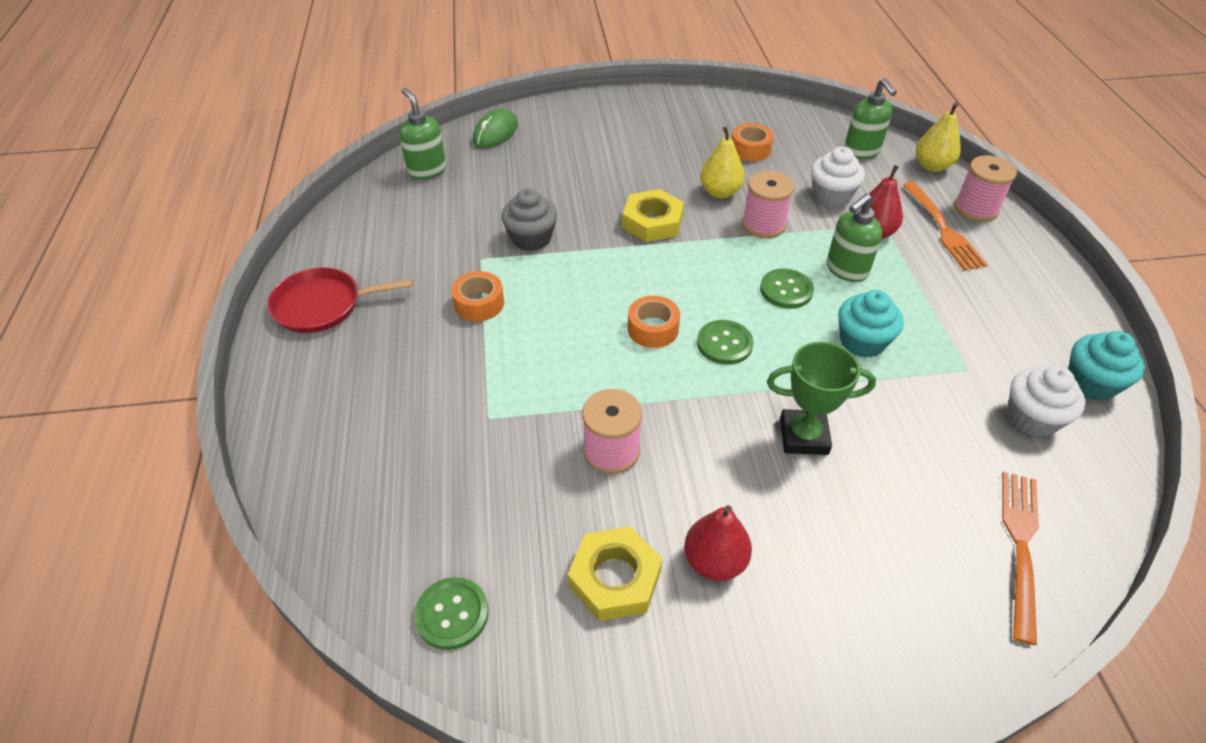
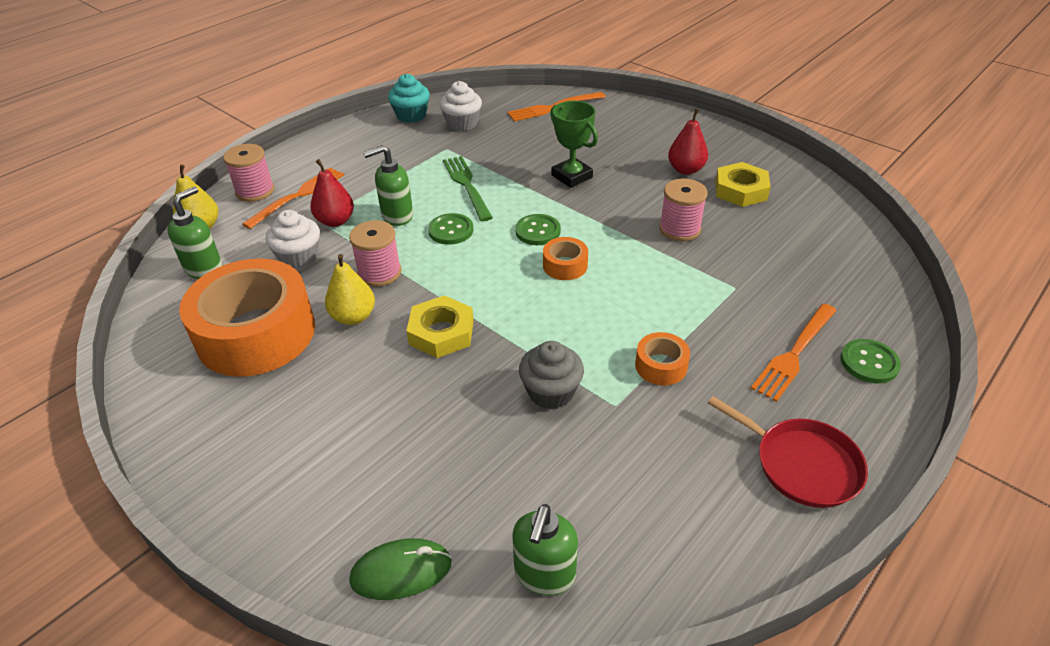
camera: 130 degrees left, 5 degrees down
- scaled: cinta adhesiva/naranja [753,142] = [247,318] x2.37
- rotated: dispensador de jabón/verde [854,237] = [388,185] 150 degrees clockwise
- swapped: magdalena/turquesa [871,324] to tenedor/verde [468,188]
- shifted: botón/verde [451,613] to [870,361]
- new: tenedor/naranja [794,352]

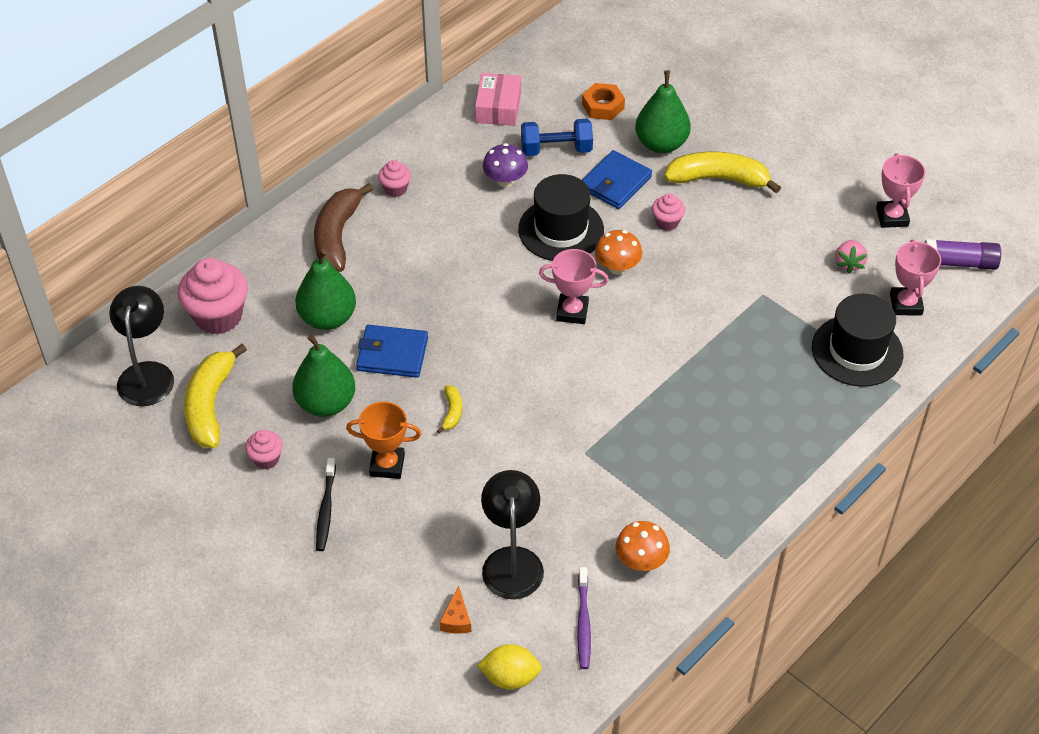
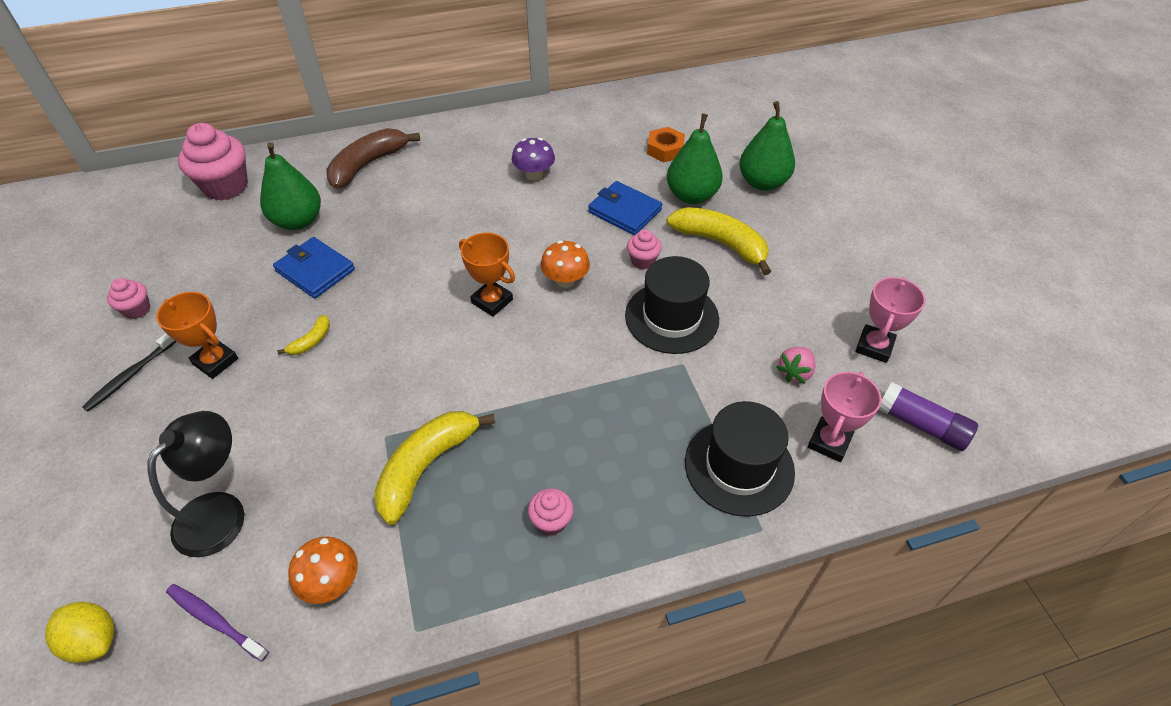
camera: 30 degrees right, 0 degrees up
- gone: caja/rosa [498,99]
- gone: mancuerna/azul [557,137]
- rotated: cartera/azul [617,179] = [625,208] 60 degrees clockwise
- shifted: magdalena/rosa [394,178] to [551,511]
- shifted: sombrero/negro [561,217] to [672,305]
- repainted: trofeo/rosa [574,286] to trofeo/naranja [487,275]
- gone: lámpara/negro [141,346]
- shifted: pera/verde [323,376] to [767,146]
- shifted: plátano/amarillo [215,396] to [434,468]
- rotated: cepillo de dientes/morado [584,618] = [217,622] 90 degrees clockwise
- gone: queso/naranja [455,610]

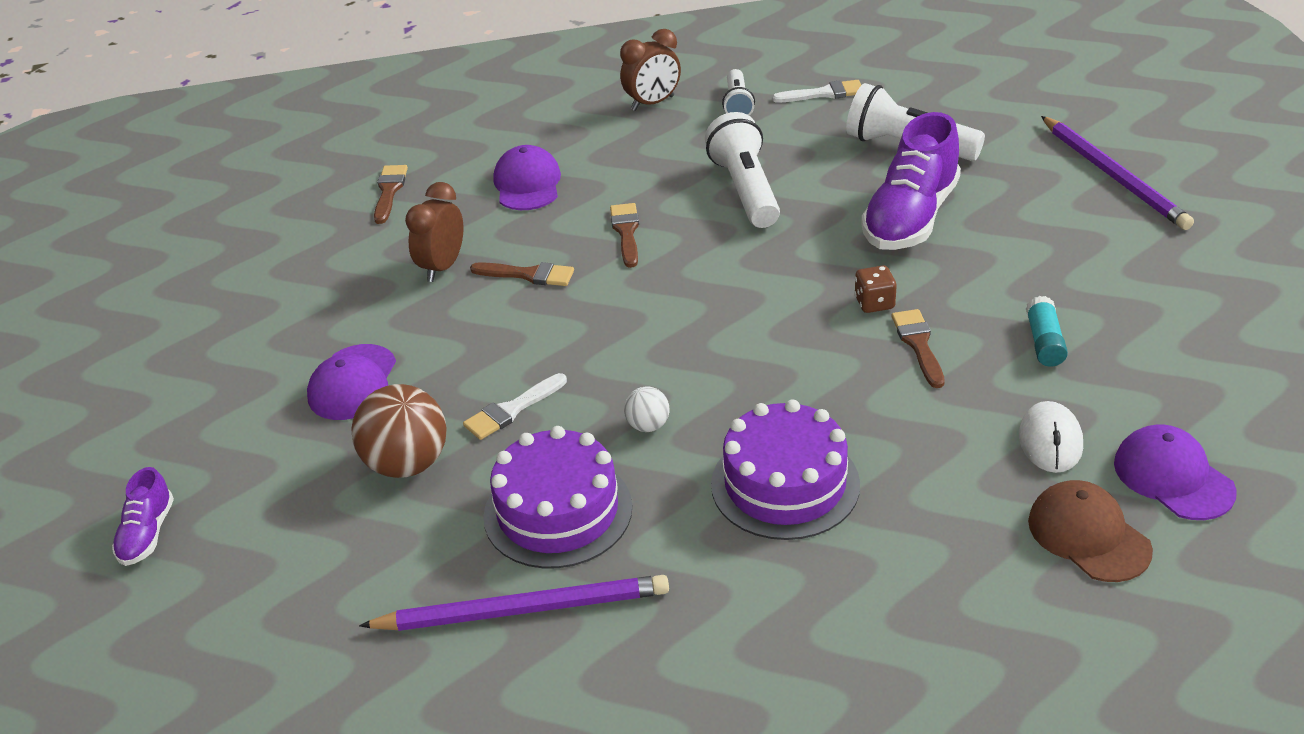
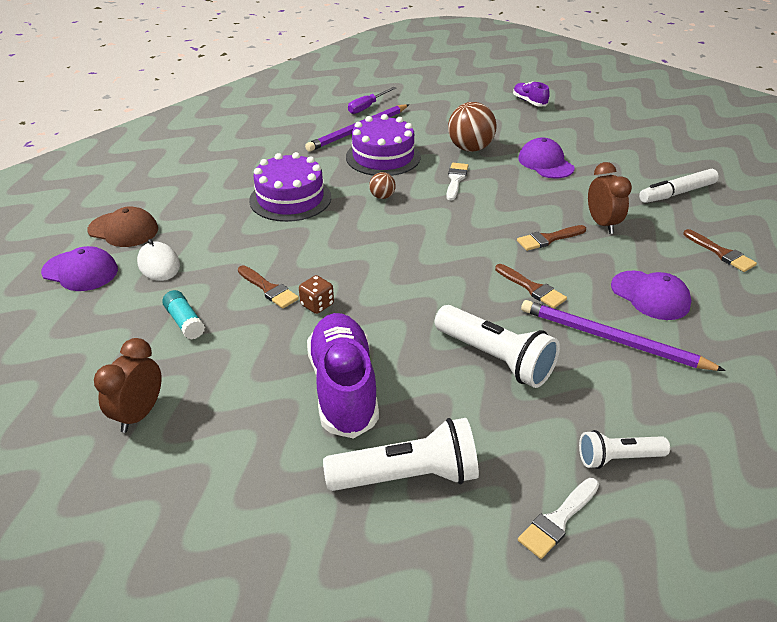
camera: 140 degrees right, 0 degrees up
- shifted: despertador/marrón [650,70] to [128,385]
- rotated: lámpara de mano/blanco [738,92] = [624,449] 60 degrees counterclockwise
- shifted: lápiz/morado [1117,173] to [623,335]
- repainted: pelota/blanco [646,409] to pelota/marrón [382,185]
- new: destornillador/morado [372,100]
- new: rotulador/blanco [679,186]

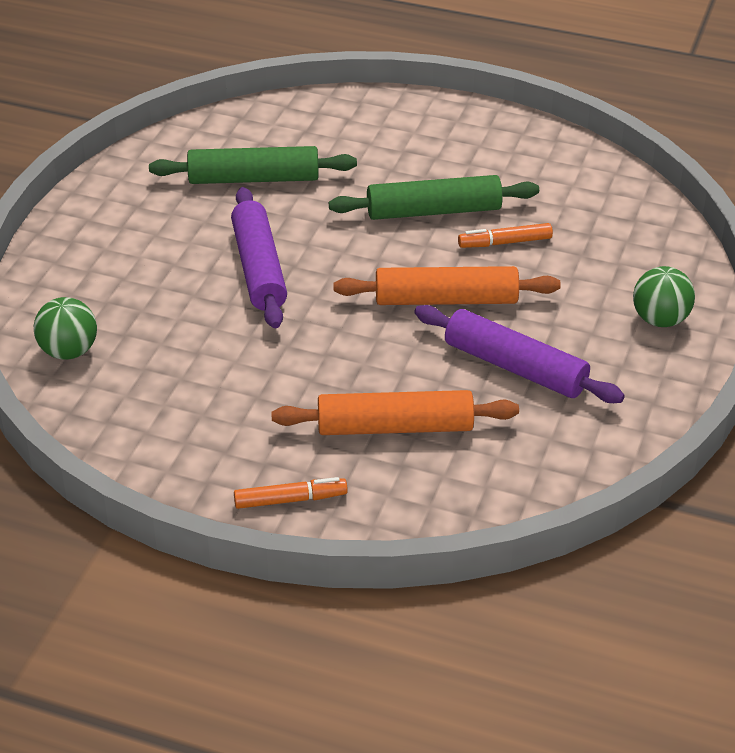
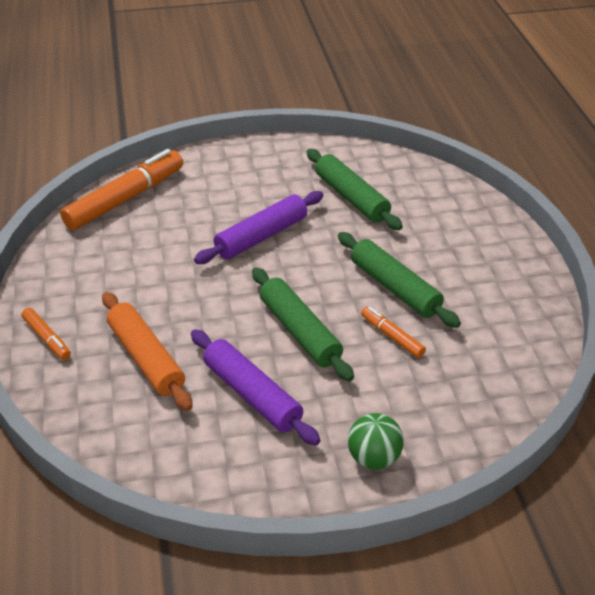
camera: 60 degrees right, 0 degrees up
- repainted: rodillo/naranja [447,285] to rodillo/verde [303,324]
- swapped: pelota/verde [65,328] to rotulador/naranja [121,189]
- rotated: rodillo/morado [519,354] = [255,387] 45 degrees counterclockwise

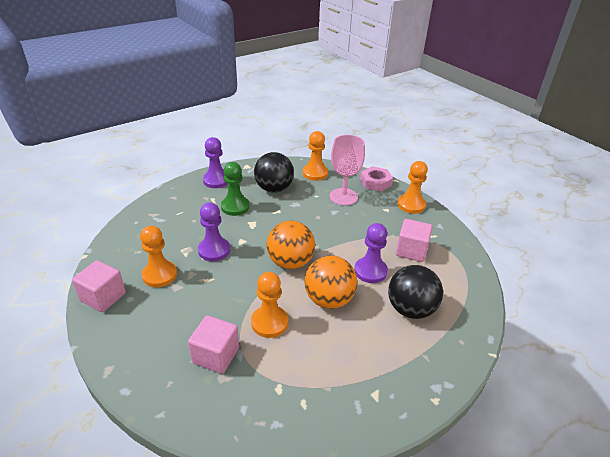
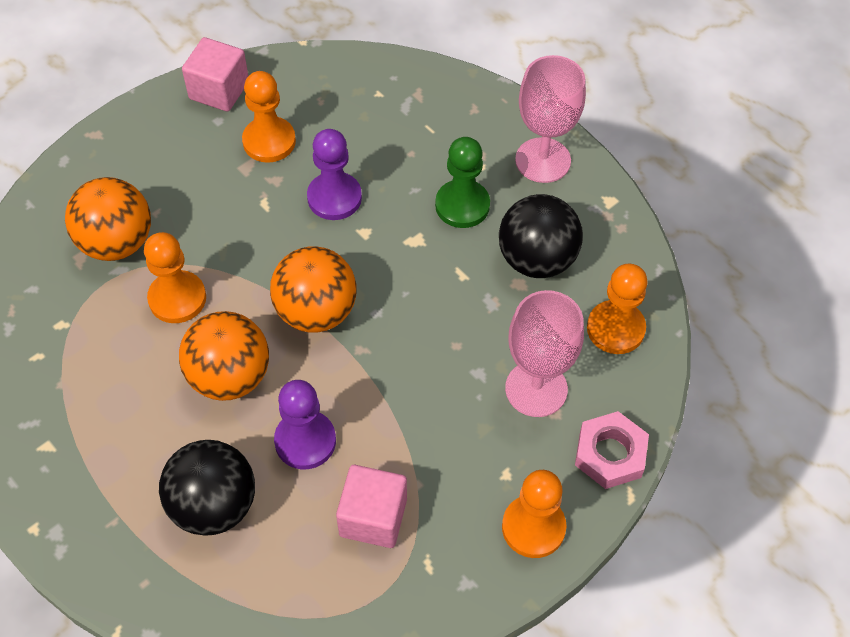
camera: 85 degrees right, 20 degrees up
- swapped: peón/morado [215,162] to copa/rosa [550,119]
- swapped: cubo/rosa [213,344] to pelota/naranja [108,219]

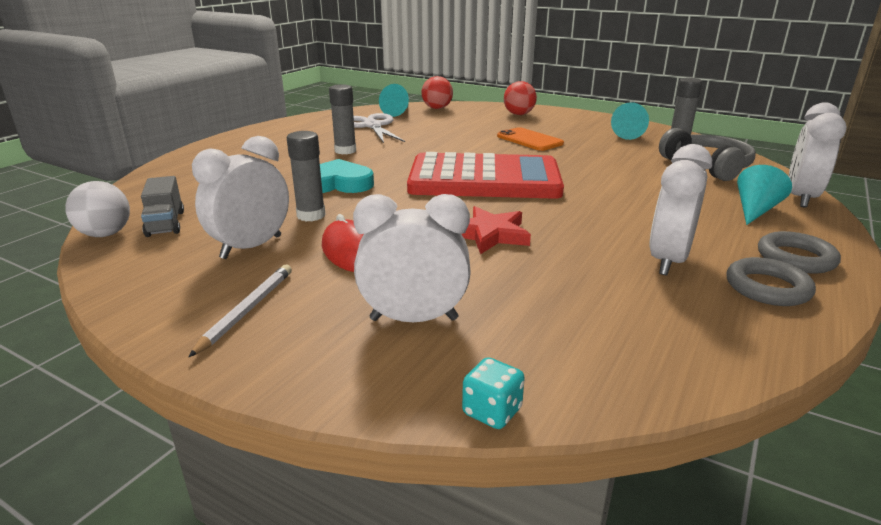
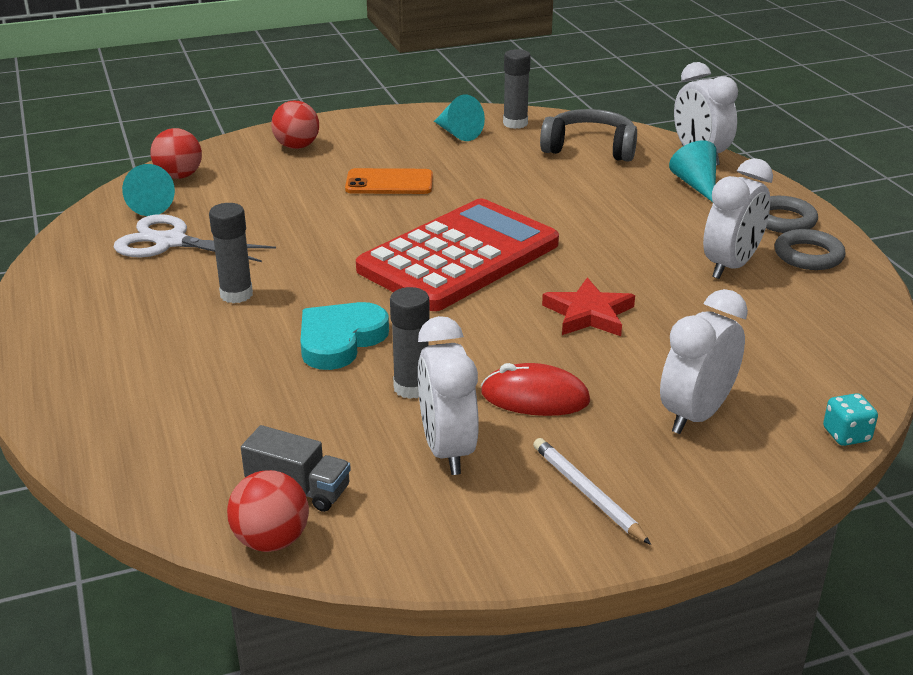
camera: 50 degrees left, 5 degrees up
- rotated: despertador/blanco [680,209] = [738,218] 120 degrees counterclockwise
- repainted: pelota/blanco [97,209] to pelota/rojo [268,511]

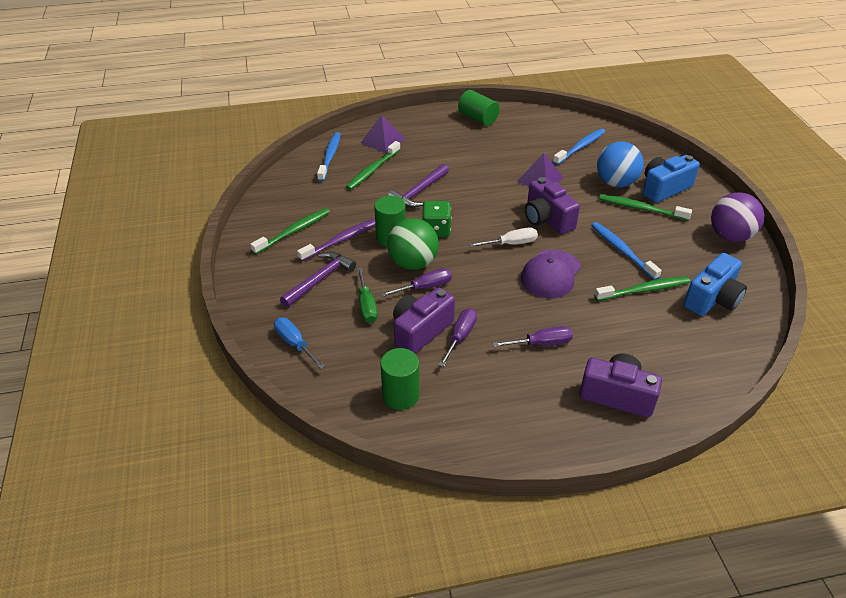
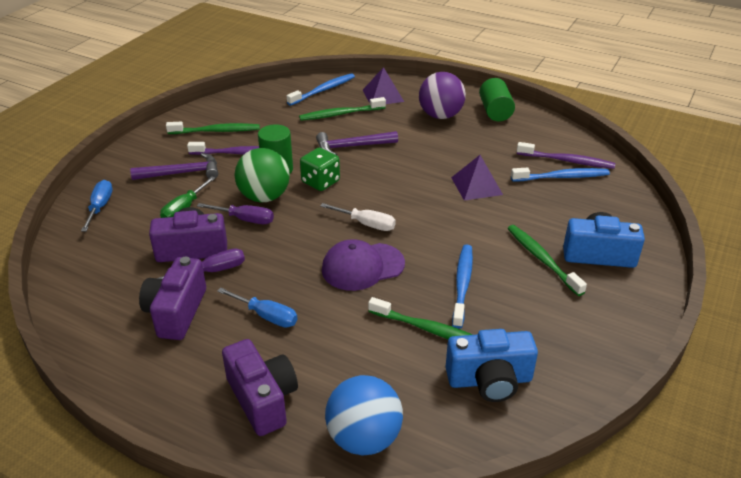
camera: 40 degrees right, 5 degrees down
- shifted: pelota/azul [620,164] to [364,415]
- shifted: cámara/morado [552,205] to [172,298]
- shifted: pelota/morado [737,217] to [442,95]
- repainted: destornillador/morado [532,336] to destornillador/azul [257,307]
- gone: cilindro/verde [399,379]
- new: cepillo de dientes/morado [566,155]

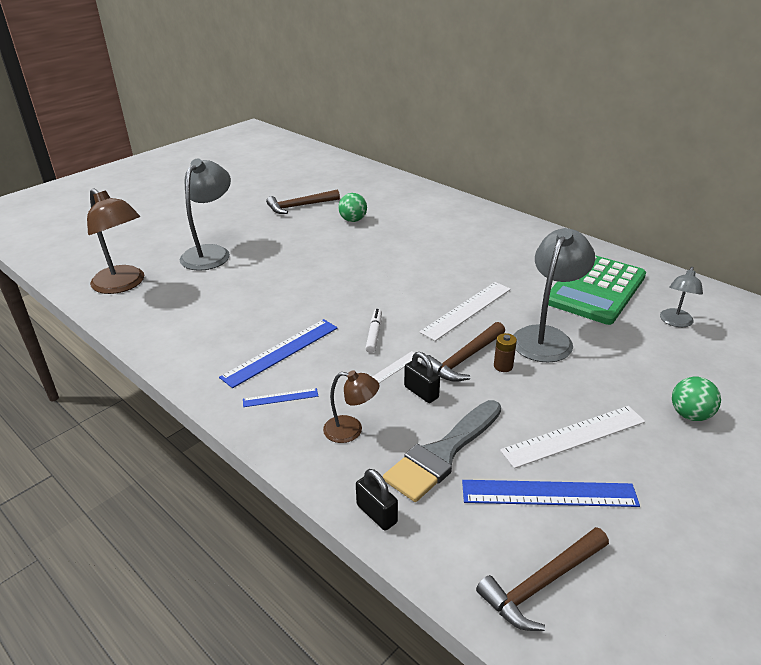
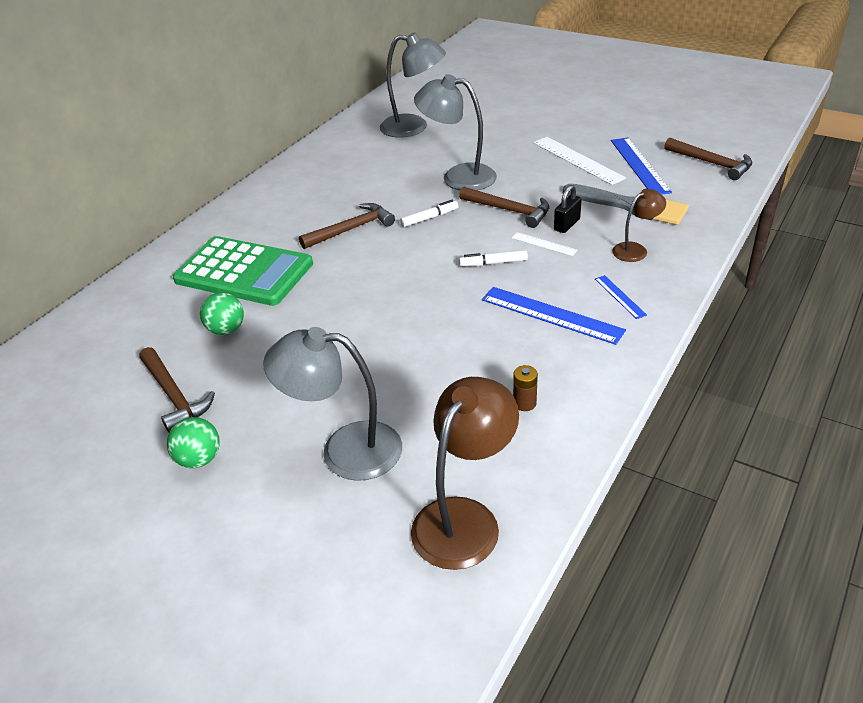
camera: 100 degrees left, 5 degrees up
- shifted: calculadora/verde [597,290] to [243,271]
- scaled: lámpara/gris [681,297] = [413,85] x1.80
- swapped: regla/blanco [465,311] to rotulador/blanco [429,213]
- shifted: pila/marrón [505,352] to [525,388]
- rotated: lámpara/marrón [351,406] = [639,225] 60 degrees clockwise
- shifted: pelota/verde [696,399] to [193,442]
- gone: candado/negro [377,500]
- new: martillo/marrón [347,226]

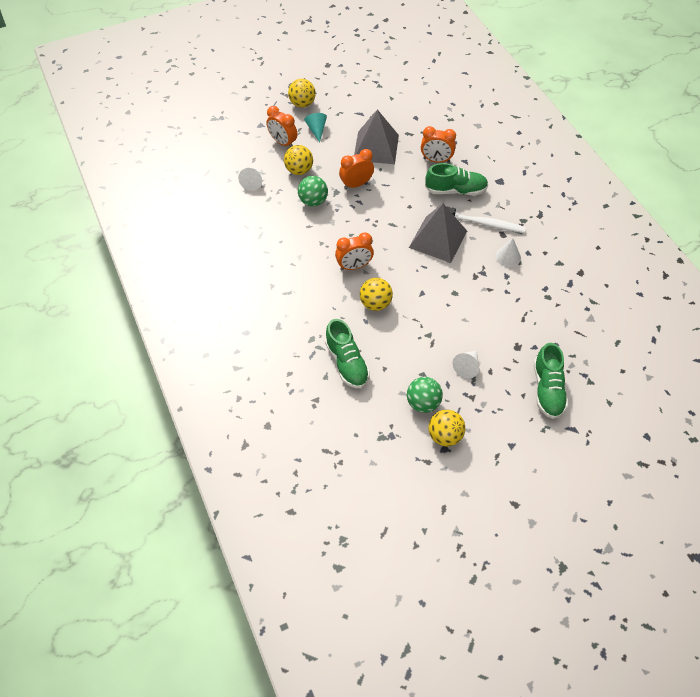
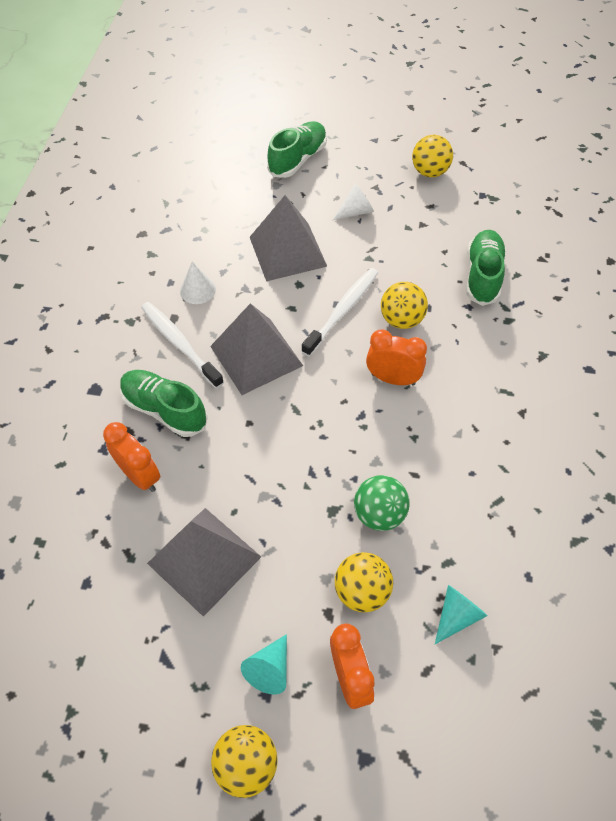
camera: 145 degrees left, 0 degrees up
- gone: despertador/naranja [356,169]
- repainted: cono/blanco [250,179] to cono/turquesa [461,614]
- gone: pelota/verde [425,395]
- new: pirámide/gris [288,238]
- new: cepillo de dientes/blanco [339,312]

